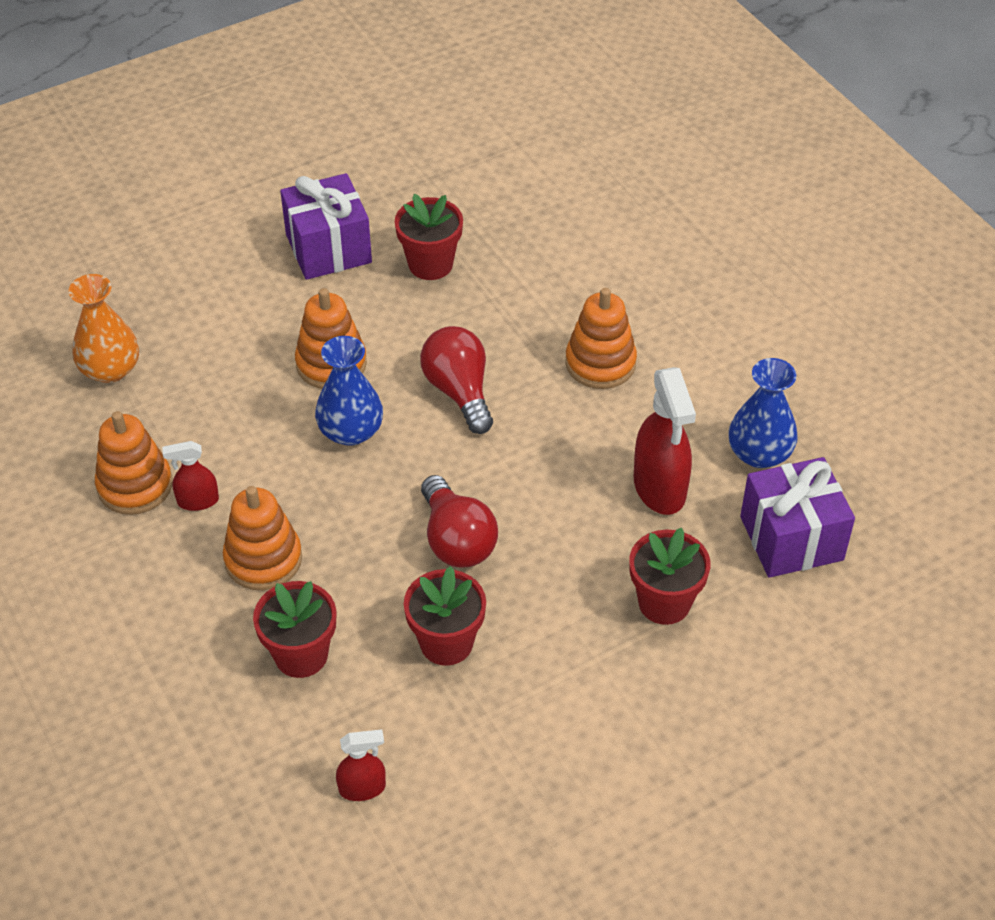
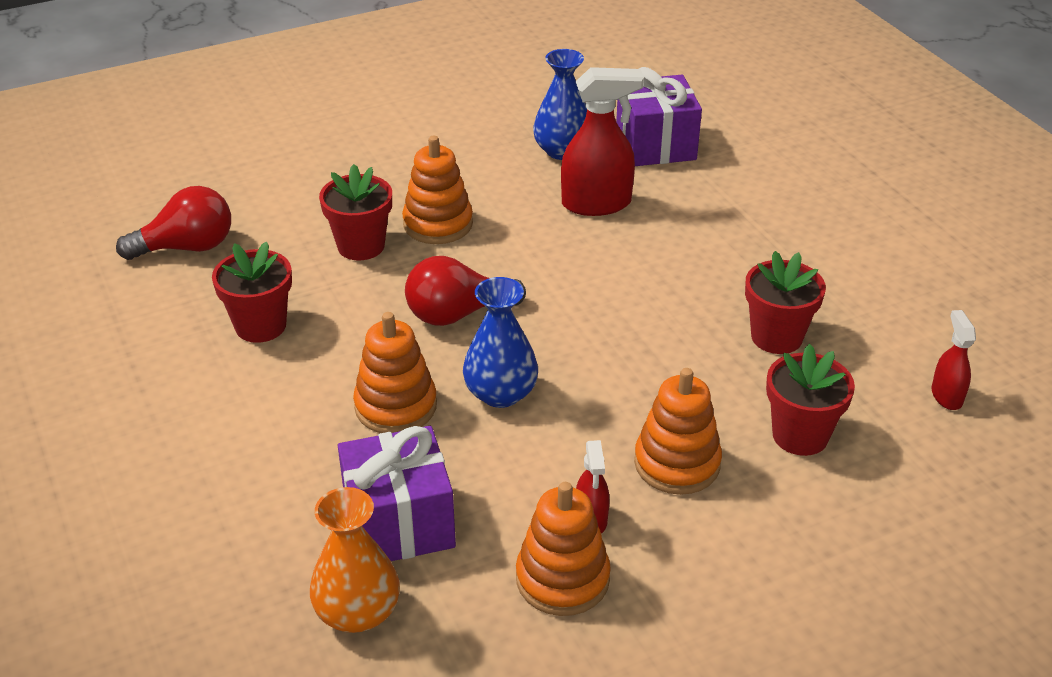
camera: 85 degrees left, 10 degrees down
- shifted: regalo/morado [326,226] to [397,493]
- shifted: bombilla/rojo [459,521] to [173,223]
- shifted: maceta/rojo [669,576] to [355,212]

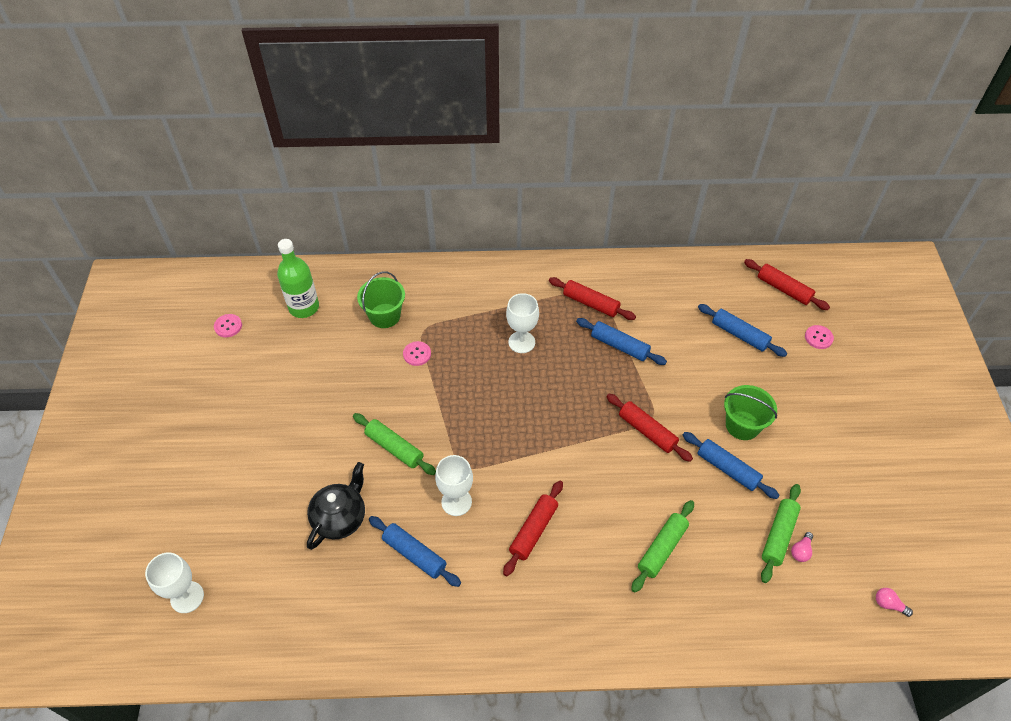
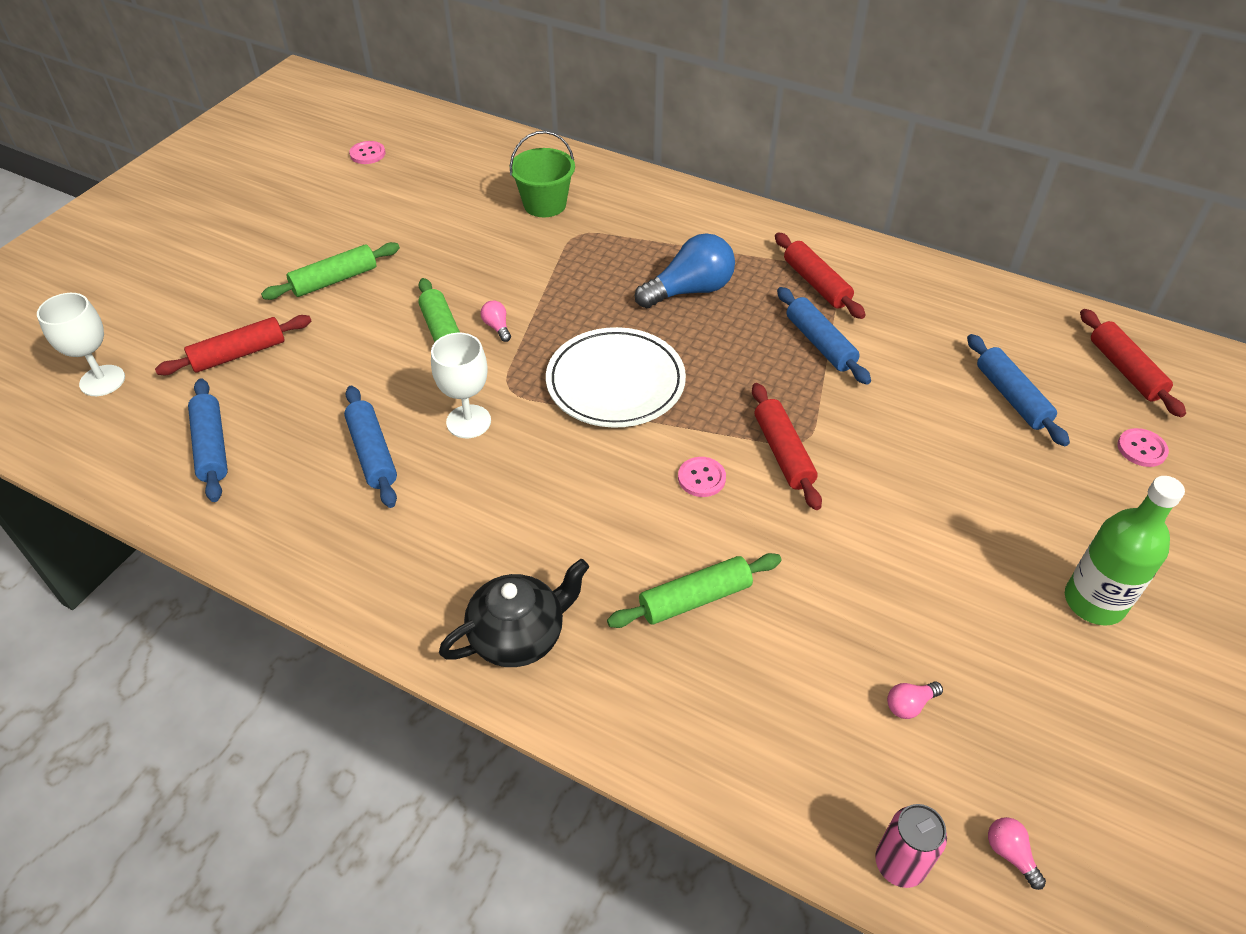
camera: 30 degrees right, 5 degrees down
- shifted: botella/verde [298,278] to [1125,551]
- swapped: copa/blanco [522,323] to bombilla/azul [685,270]
- shifted: botón/rosa [417,353] to [702,477]
- gone: balde/verde [750,412]
- shifted: rodillo/azul [731,465] to [208,440]
- shifted: tetera/negro [336,506] to [514,613]
- shifted: rodillo/rojo [533,528] to [233,345]
- shifted: rodillo/verde [781,533] to [330,271]
- new: bombilla/rosa [496,321]
- new: plato/blanco [616,377]
- new: lata/rosa [911,846]

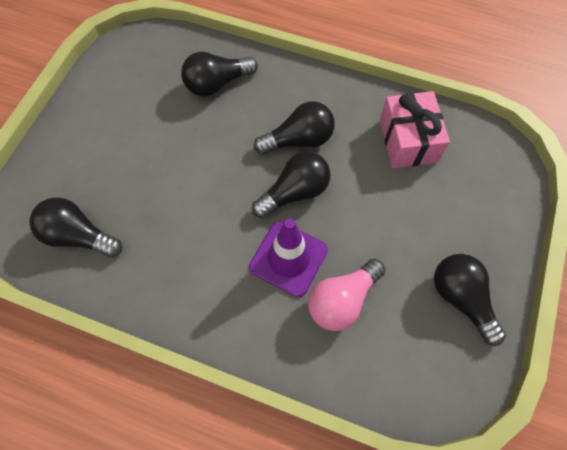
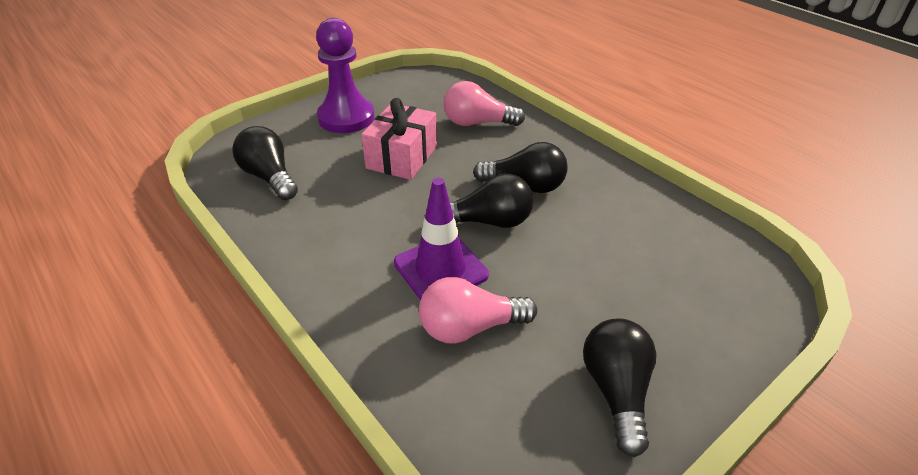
camera: 30 degrees right, 25 degrees down
- repainted: bombilla/negro [219,74] to bombilla/rosa [484,103]
- shifted: regalo/rosa [415,129] to [399,139]
- new: peón/morado [345,75]

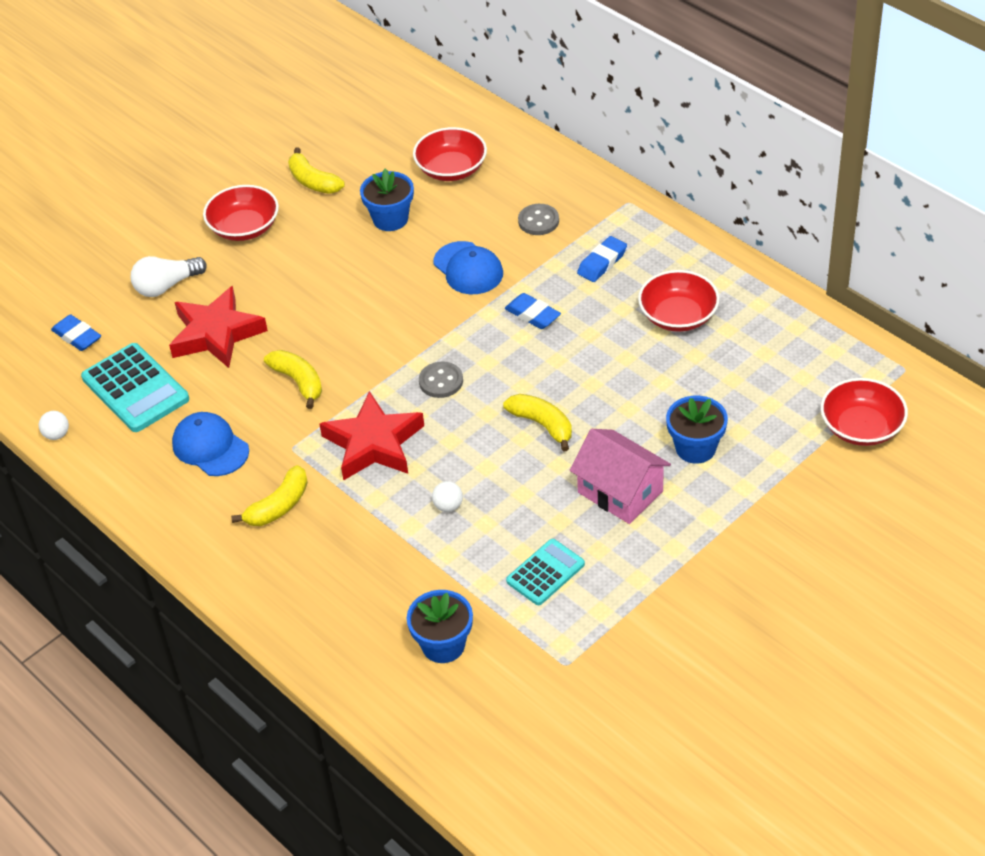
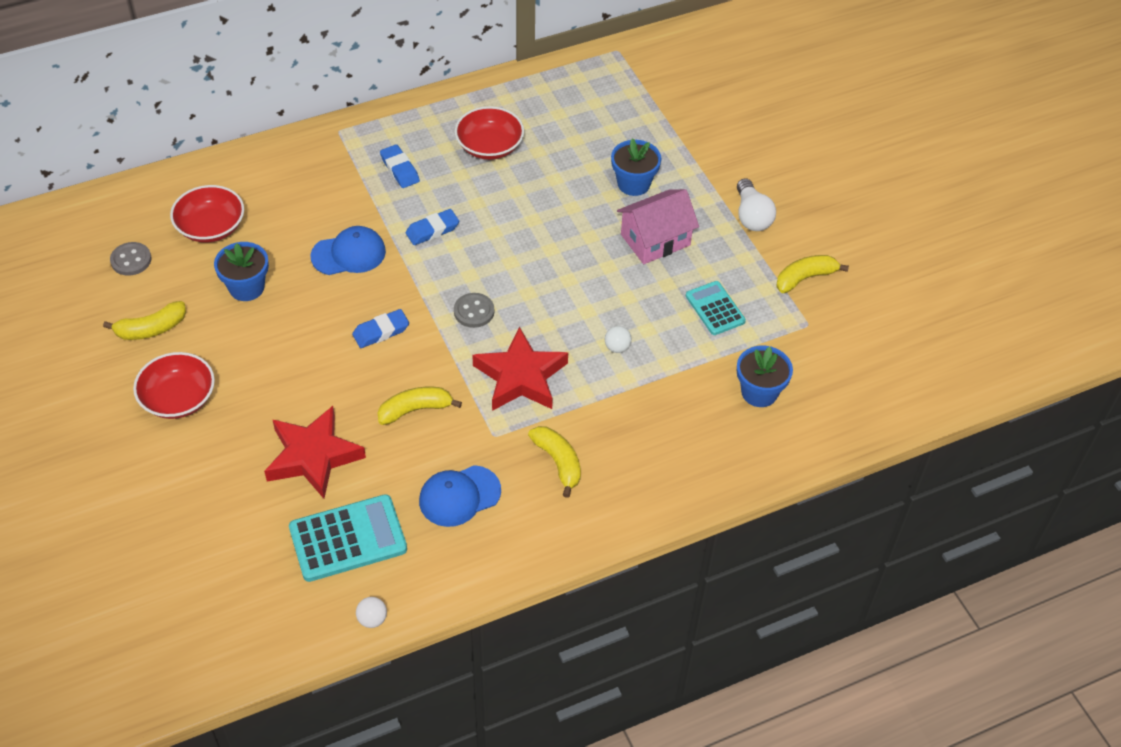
camera: 75 degrees left, 5 degrees up
- shifted: botón/gris [538,219] to [130,259]
- shifted: bombilla/blanco [169,276] to [756,204]
- shifted: goma de borrar/azul [76,333] to [380,328]
- gone: cuenco/rojo [864,412]
- shifted: plátano/amarillo [537,423] to [812,274]

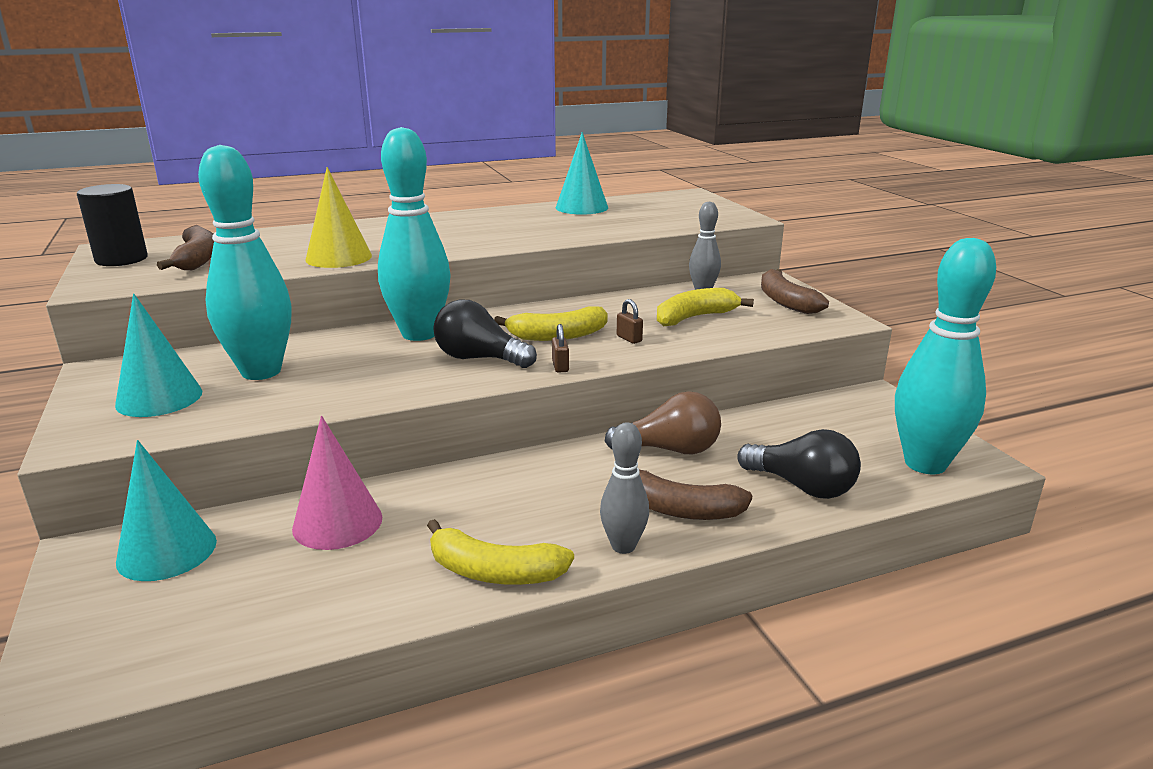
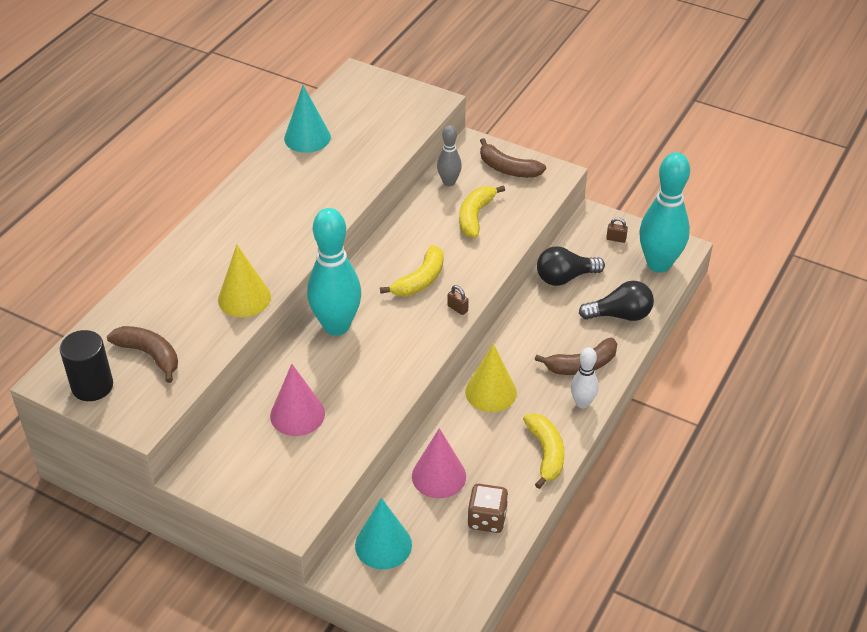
camera: 40 degrees left, 20 degrees up
- swapped: bolo/turquesa [245,262] to cono/rosa [297,400]
- gone: cono/turquesa [158,355]
- shifted: candado/marrón [630,321] to [617,230]
- shifted: bombilla/negro [485,334] to [571,266]
- gone: bombilla/marrón [663,422]
- repainted: bolo/gris [624,488] to bolo/blanco [585,377]
- rotated: plátano/amarillo [500,552] = [543,451] 75 degrees counterclockwise
- new: cono/amarillo [491,378]
- new: dado/marrón [488,508]

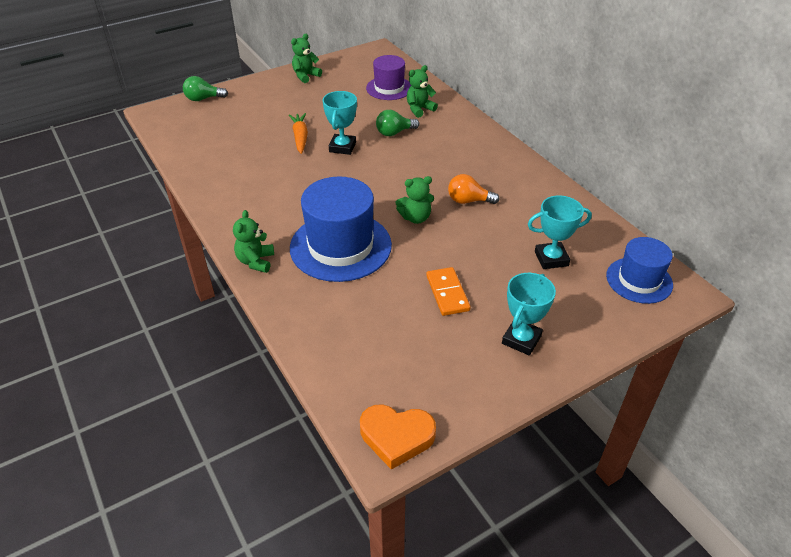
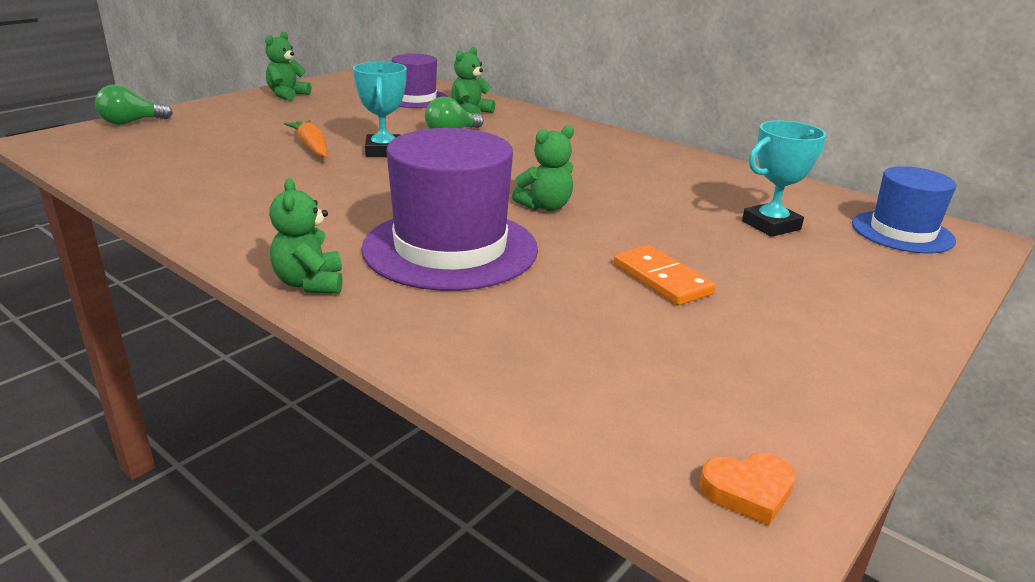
camera: 20 degrees left, 15 degrees down
- gone: bombilla/naranja [473,189]
- repainted: sombrero/azul [341,229] to sombrero/morado [449,209]
- gone: trofeo/turquesa [529,314]
- scaled: corazón/naranja [398,437] = [747,489] x0.59

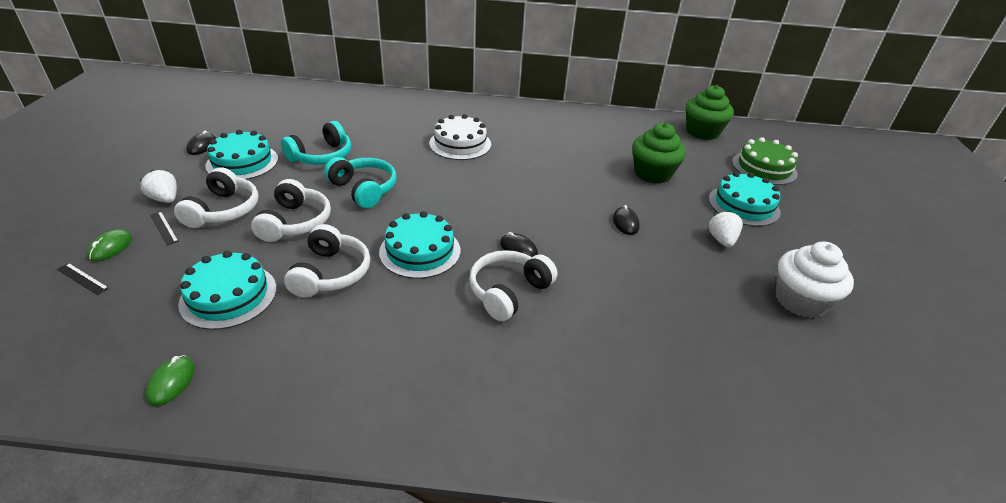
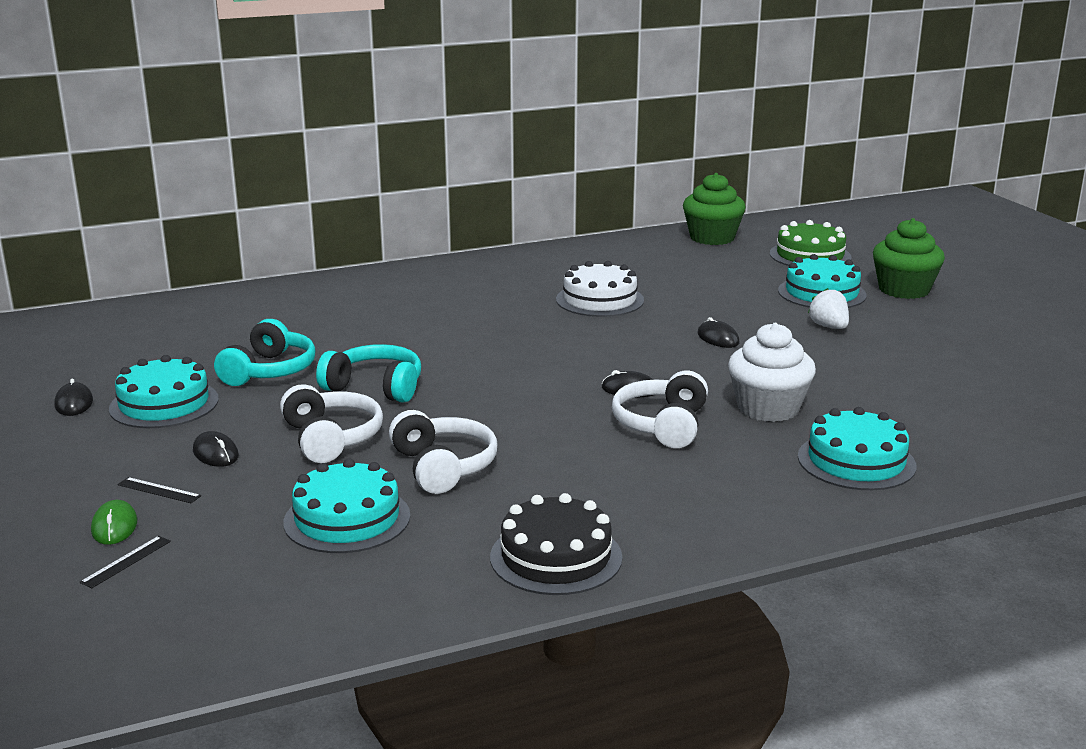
camera: 25 degrees left, 15 degrees down
- shifted: tarta/blanco [460,137] to [600,289]
- shifted: magdalena/verde [659,153] to [909,258]
- swapped: auriculares/blanco [216,197] to ratón/negro [216,449]
- gone: fresa/blanco [158,186]
- shifted: tarta/turquesa [419,245] to [857,448]
- shifted: magdalena/blanco [815,279] to [772,372]
- rotated: regla/negro [83,279] = [125,562] 60 degrees counterclockwise
- gone: ratón/verde [170,380]
- new: tarta/negro [556,544]

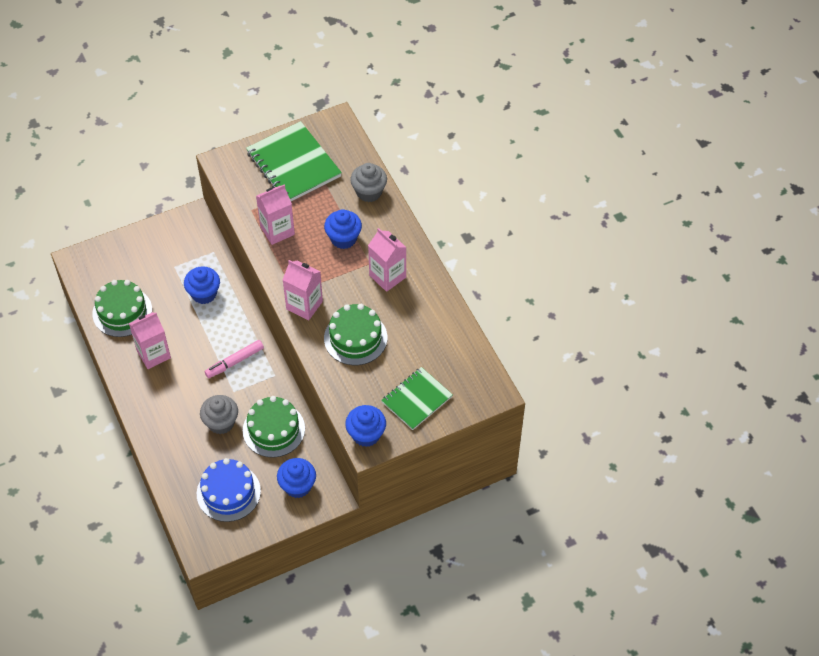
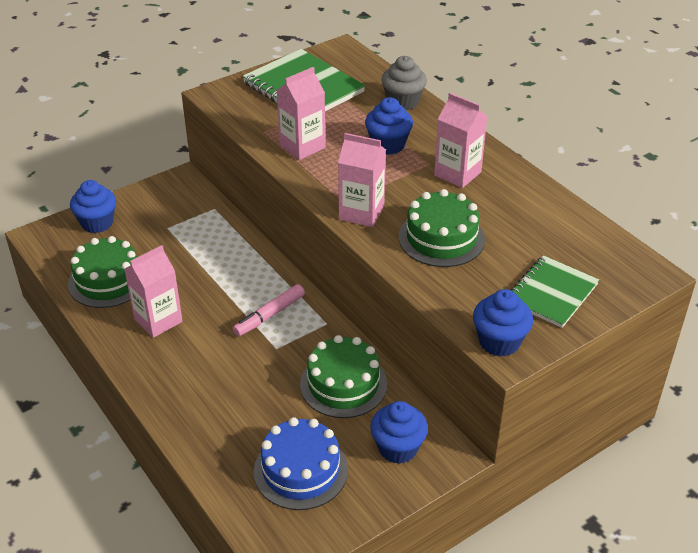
camera: 10 degrees left, 15 degrees down
- shifted: magdalena/azul [202,285] to [93,206]
- gone: magdalena/gris [219,414]

